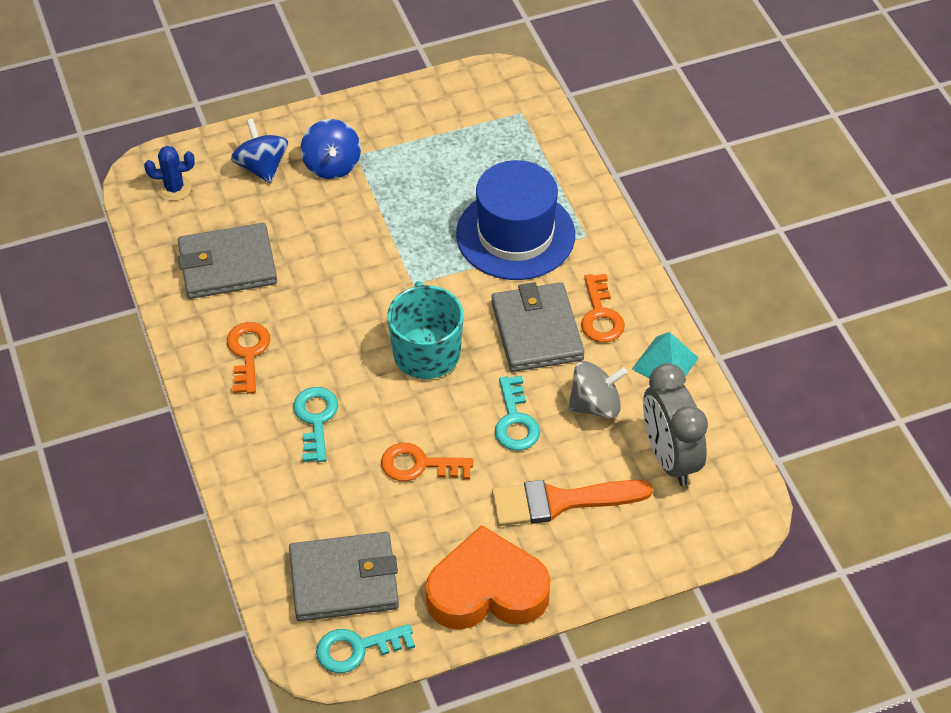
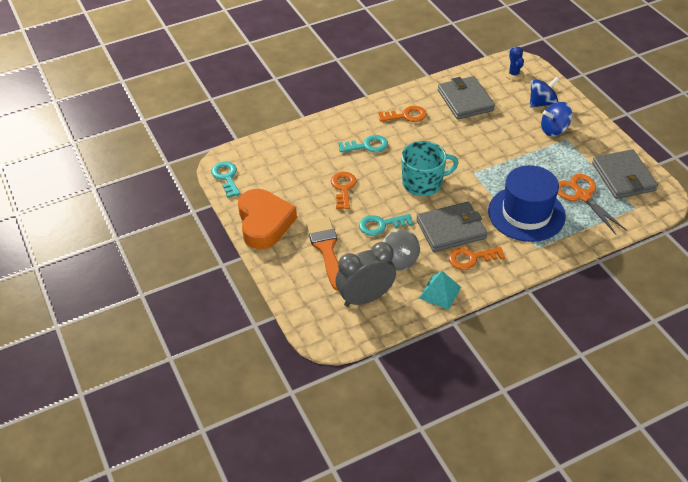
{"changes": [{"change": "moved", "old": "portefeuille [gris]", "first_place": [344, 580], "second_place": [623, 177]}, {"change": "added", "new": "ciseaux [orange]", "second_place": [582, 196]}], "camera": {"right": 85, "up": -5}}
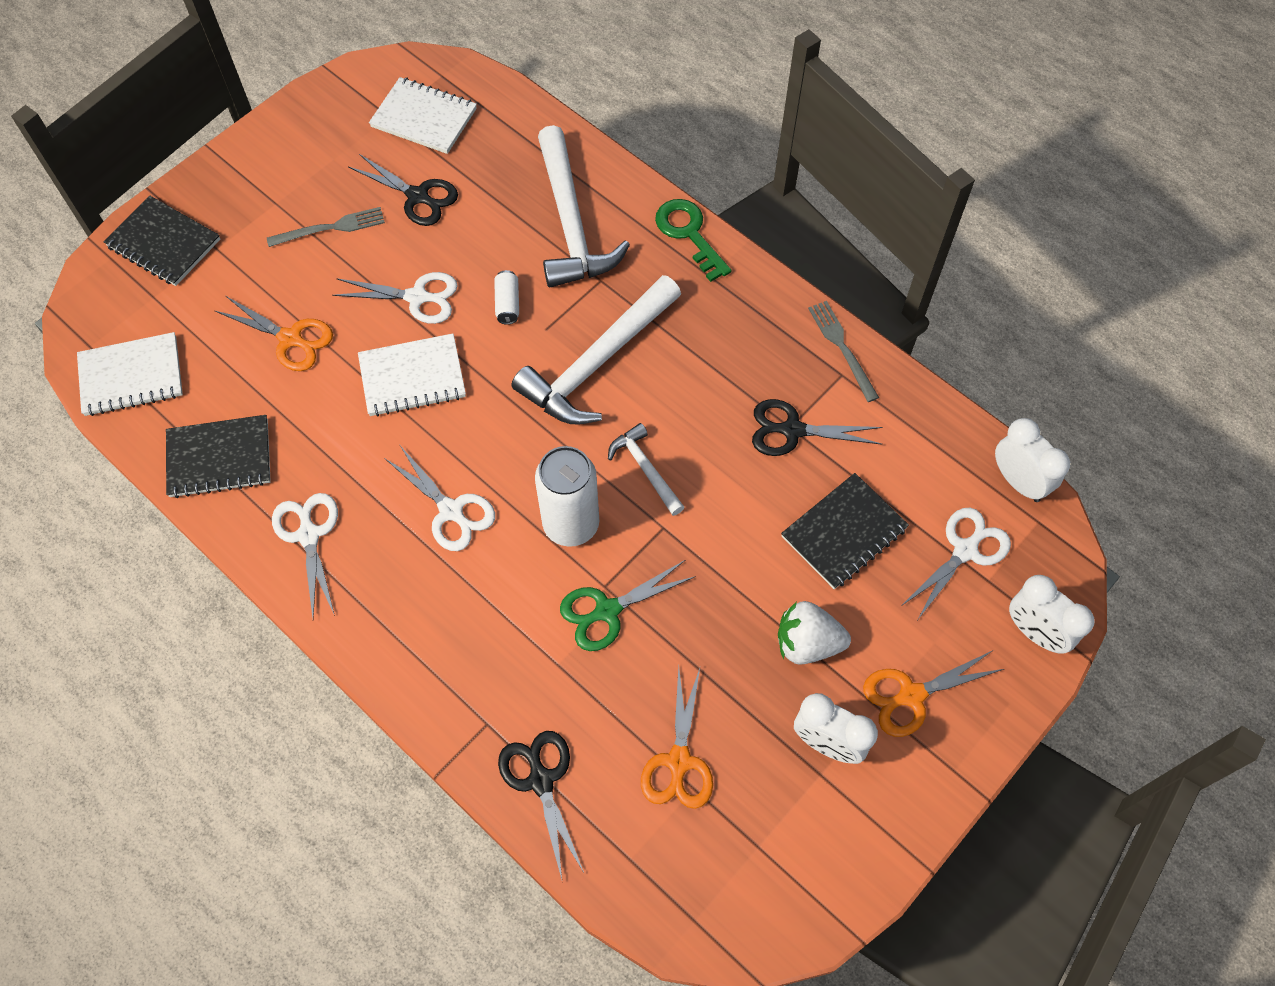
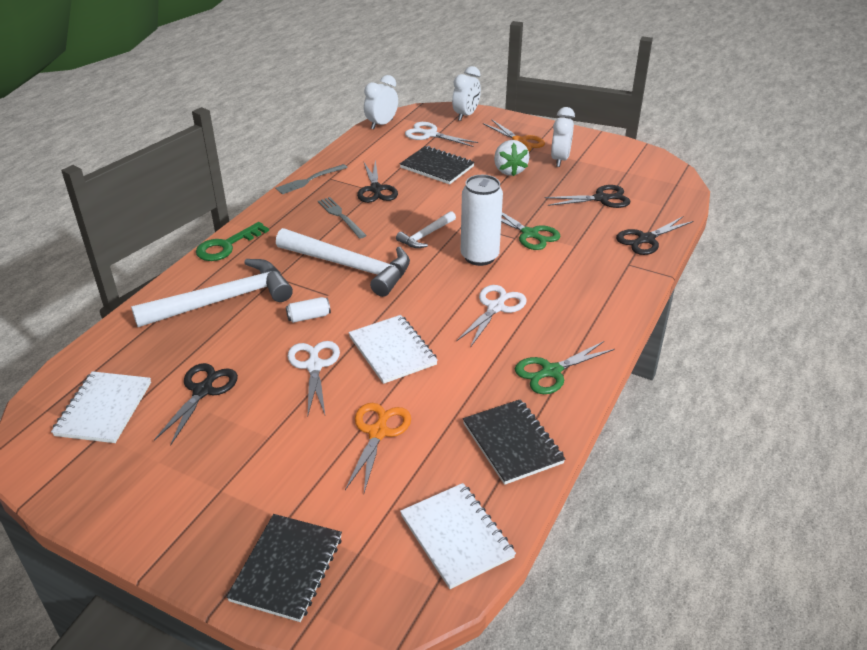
{"changes": [{"change": "moved", "old": "fourchette [gris]", "first_place": [330, 228], "second_place": [341, 216]}, {"change": "recoloured", "old": "ciseaux [blanc]", "new": "ciseaux [vert]", "first_place": [309, 535], "second_place": [551, 371]}, {"change": "recoloured", "old": "ciseaux [orange]", "new": "ciseaux [noir]", "first_place": [679, 761], "second_place": [601, 199]}], "camera": {"right": -105, "up": -25}}
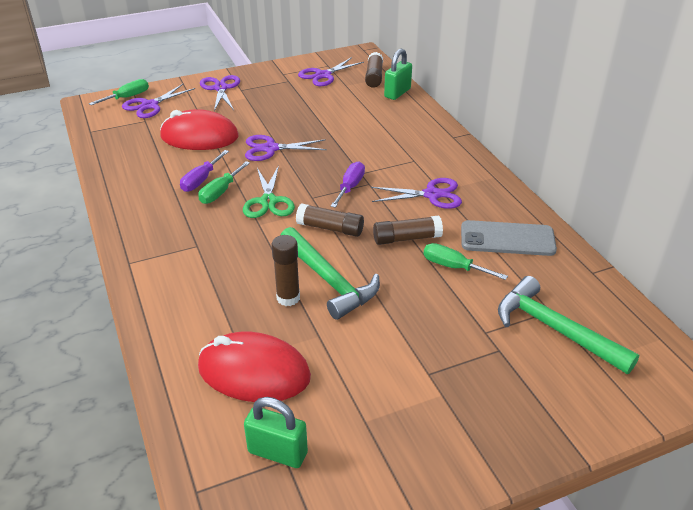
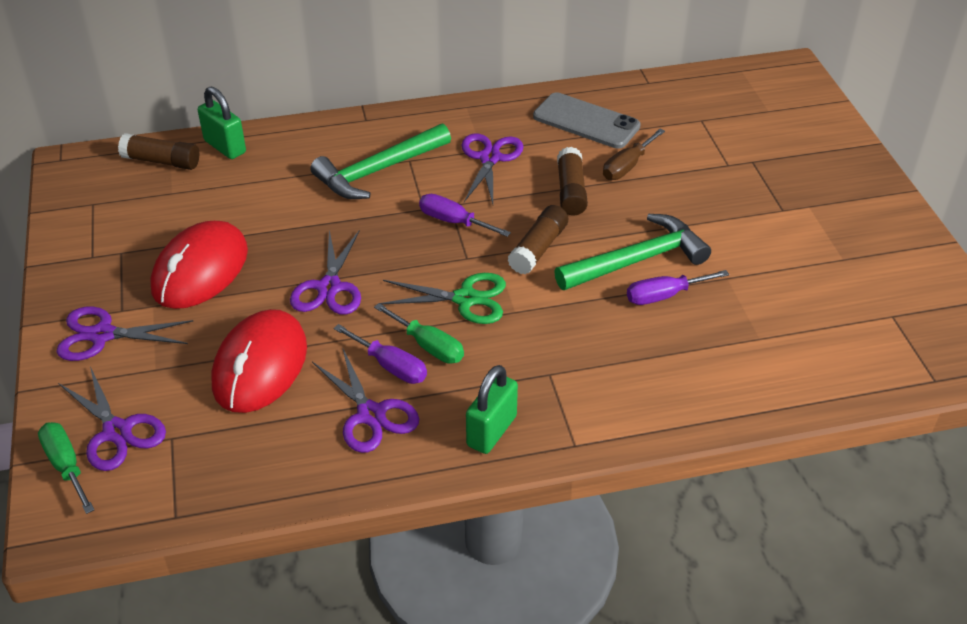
{"changes": [{"change": "moved", "old": "ciseaux [violet]", "first_place": [323, 75], "second_place": [371, 414]}, {"change": "turned", "old": "téléphone [gris]", "first_place": [507, 239], "second_place": [586, 121], "degrees": -75}, {"change": "replaced", "old": "bâton de colle [marron]", "new": "tournevis [violet]", "first_place": [288, 298], "second_place": [664, 296]}, {"change": "recoloured", "old": "tournevis [vert]", "new": "tournevis [marron]", "first_place": [453, 267], "second_place": [627, 166]}, {"change": "moved", "old": "marteau [vert]", "first_place": [554, 329], "second_place": [378, 171]}, {"change": "moved", "old": "souris [rouge]", "first_place": [254, 372], "second_place": [200, 270]}, {"change": "moved", "old": "cadenas [vert]", "first_place": [277, 452], "second_place": [491, 431]}], "camera": {"right": -80, "up": 5}}
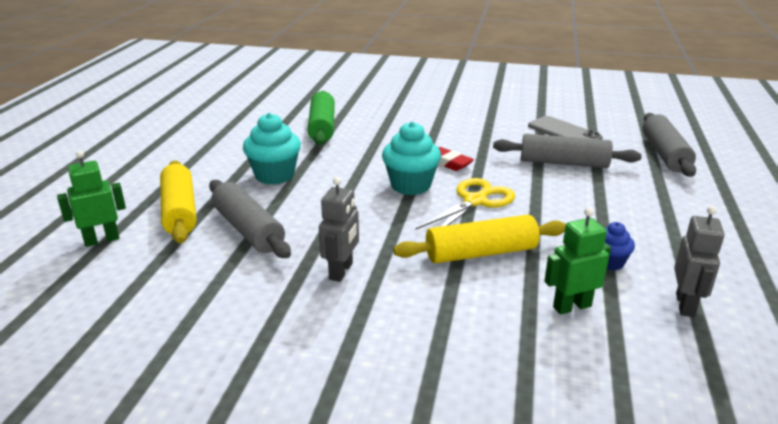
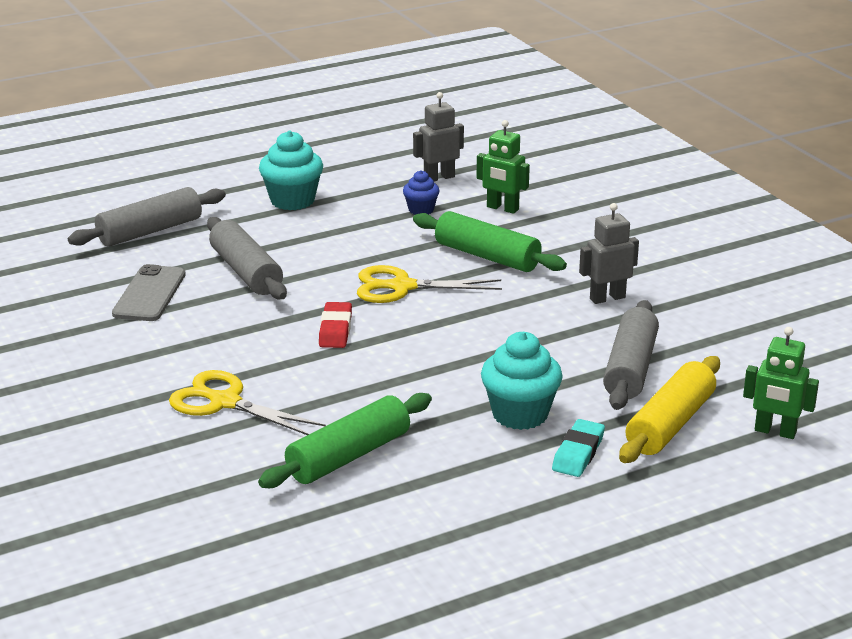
{"changes": [{"change": "moved", "old": "muffin [turquoise]", "first_place": [410, 185], "second_place": [292, 200]}, {"change": "recoloured", "old": "rouleau à pâtisserie [jaune]", "new": "rouleau à pâtisserie [vert]", "first_place": [481, 253], "second_place": [487, 256]}, {"change": "added", "new": "ciseaux [jaune]", "second_place": [225, 402]}, {"change": "added", "new": "gomme [turquoise]", "second_place": [578, 453]}], "camera": {"right": -130, "up": 0}}
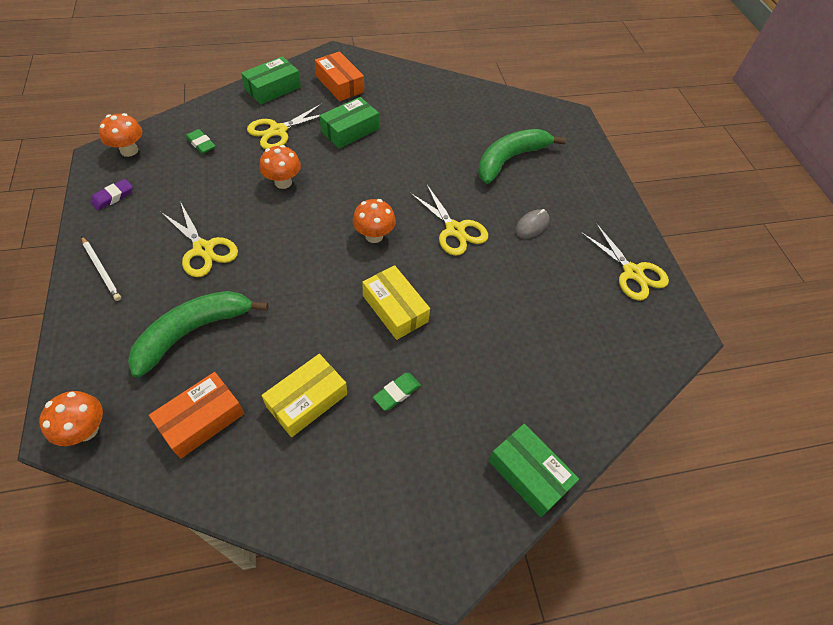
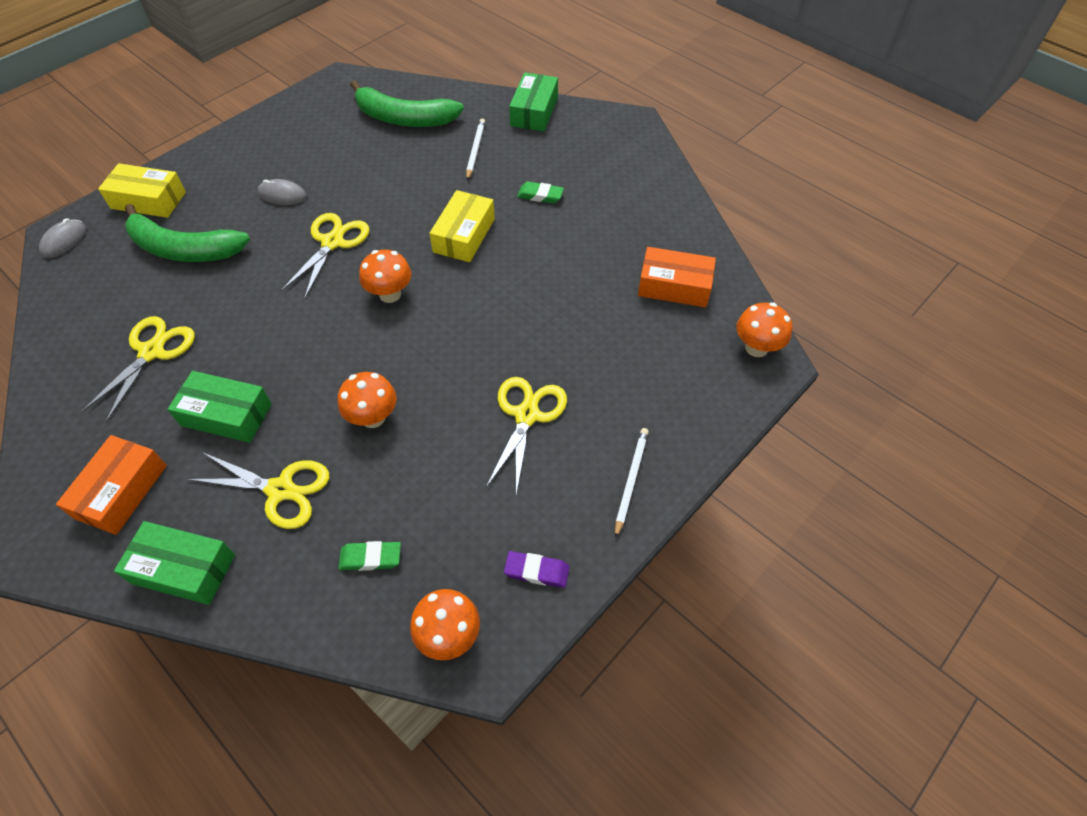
{"changes": [{"change": "turned", "old": "gomme [vert]", "first_place": [201, 144], "second_place": [370, 558], "degrees": 75}, {"change": "moved", "old": "ciseaux [jaune]", "first_place": [632, 272], "second_place": [151, 352]}, {"change": "moved", "old": "banane [vert]", "first_place": [192, 331], "second_place": [404, 118]}, {"change": "moved", "old": "boîte [jaune]", "first_place": [307, 400], "second_place": [148, 200]}, {"change": "added", "new": "crayon [blanc]", "second_place": [475, 150]}, {"change": "added", "new": "souris [gris]", "second_place": [64, 241]}], "camera": {"right": -120, "up": 0}}
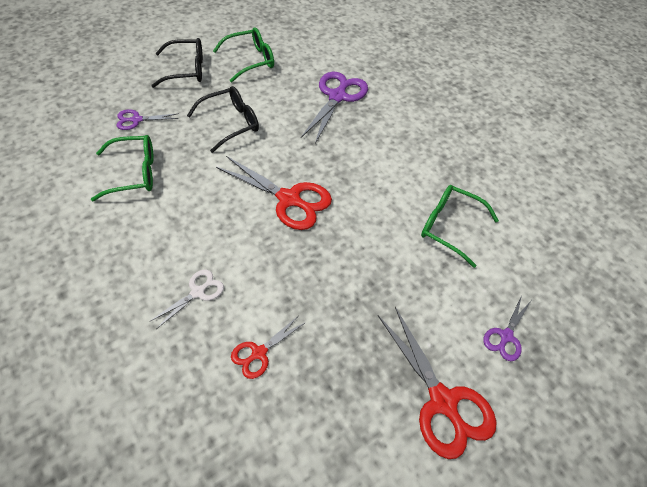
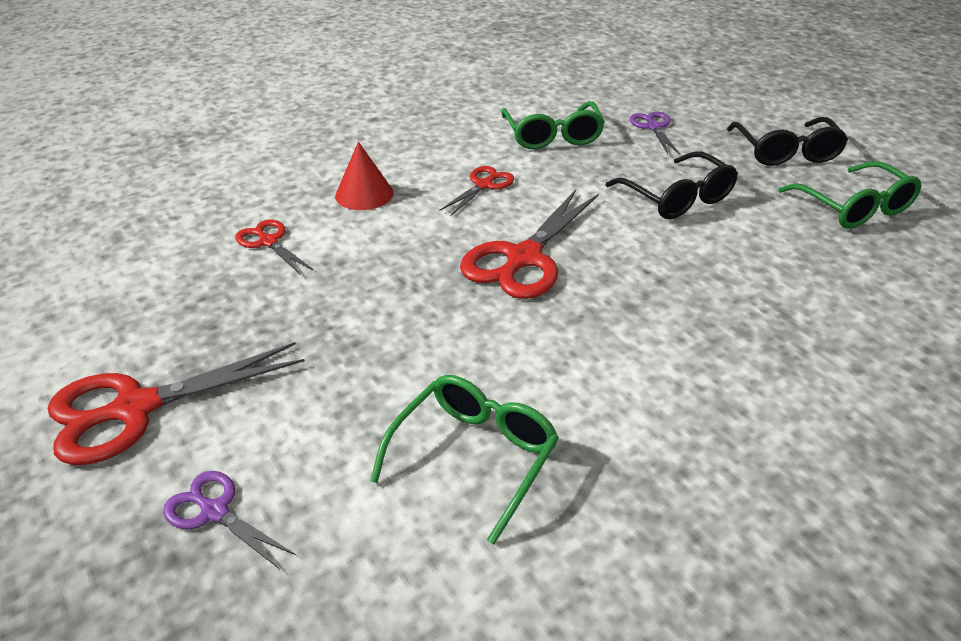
{"changes": [{"change": "removed", "old": "ciseaux [violet]", "first_place": [337, 97]}, {"change": "replaced", "old": "ciseaux [blanc]", "new": "cône [rouge]", "first_place": [197, 292], "second_place": [364, 194]}, {"change": "added", "new": "ciseaux [rouge]", "second_place": [484, 185]}], "camera": {"right": 95, "up": -15}}
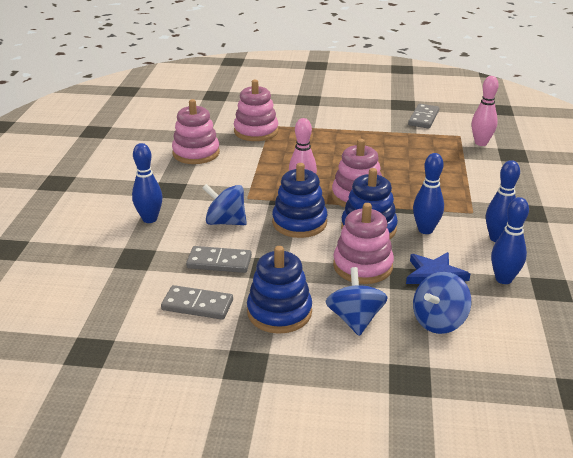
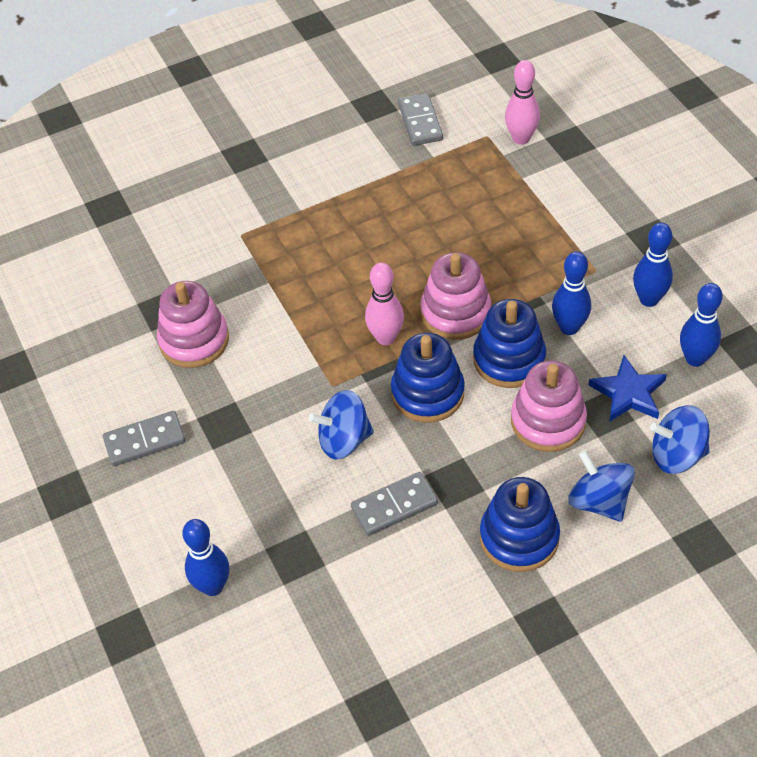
{"changes": [{"change": "removed", "old": "jouet à empiler [rose]", "first_place": [256, 131]}, {"change": "moved", "old": "quille [bleu]", "first_place": [150, 219], "second_place": [213, 586]}, {"change": "turned", "old": "toupie [bleu]", "first_place": [438, 321], "second_place": [677, 455], "degrees": 75}, {"change": "moved", "old": "domino [gris]", "first_place": [197, 305], "second_place": [145, 441]}], "camera": {"right": -30, "up": 20}}
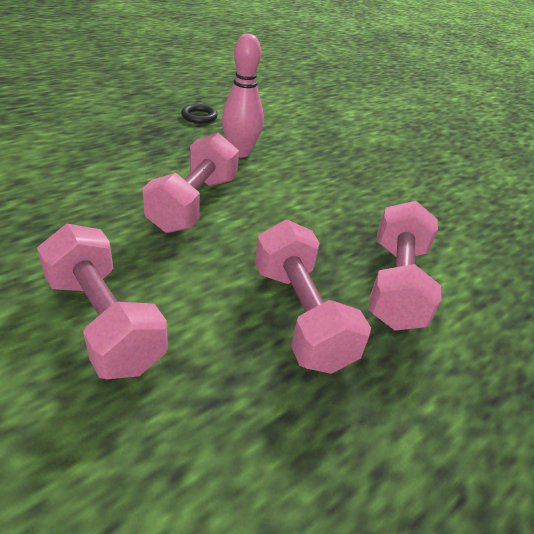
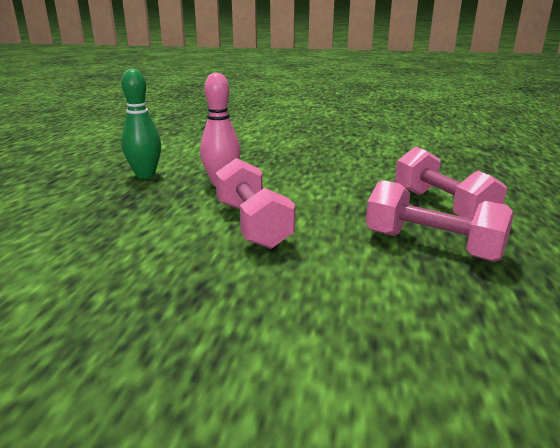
{"changes": [{"change": "replaced", "old": "anneau [noir]", "new": "quille [vert]", "first_place": [199, 116], "second_place": [145, 175]}, {"change": "removed", "old": "haltère [rose]", "first_place": [104, 322]}], "camera": {"right": -35, "up": -15}}
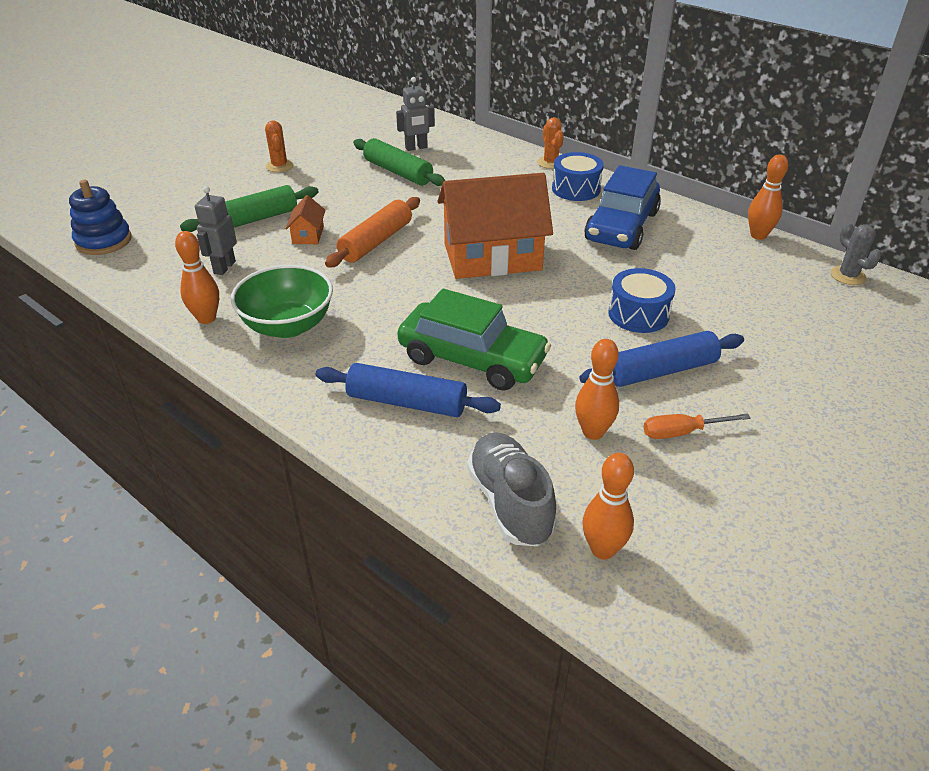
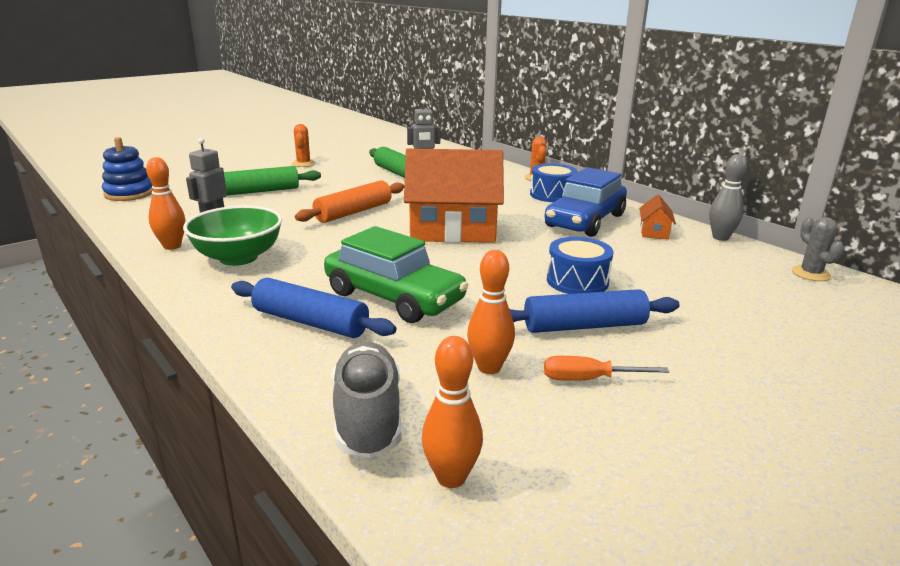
{"changes": [{"change": "recoloured", "old": "quille [orange]", "new": "quille [gris]", "first_place": [758, 235], "second_place": [720, 237]}, {"change": "moved", "old": "maison [orange]", "first_place": [308, 235], "second_place": [654, 232]}], "camera": {"right": 10, "up": -15}}
